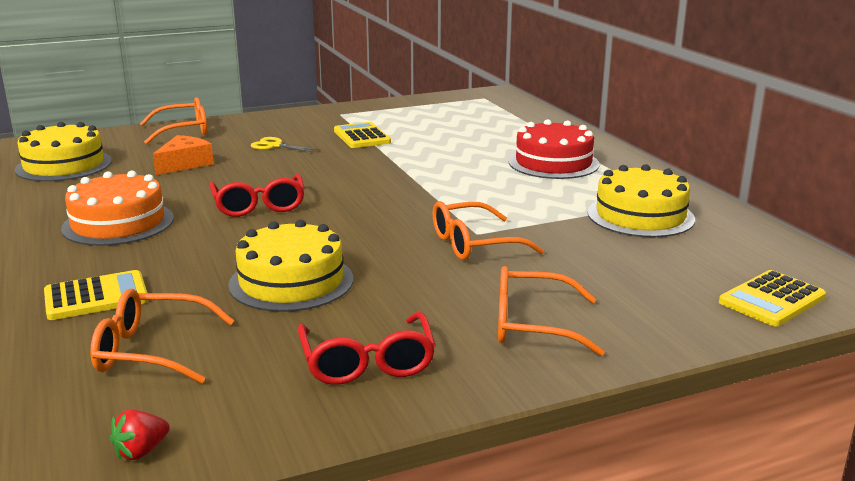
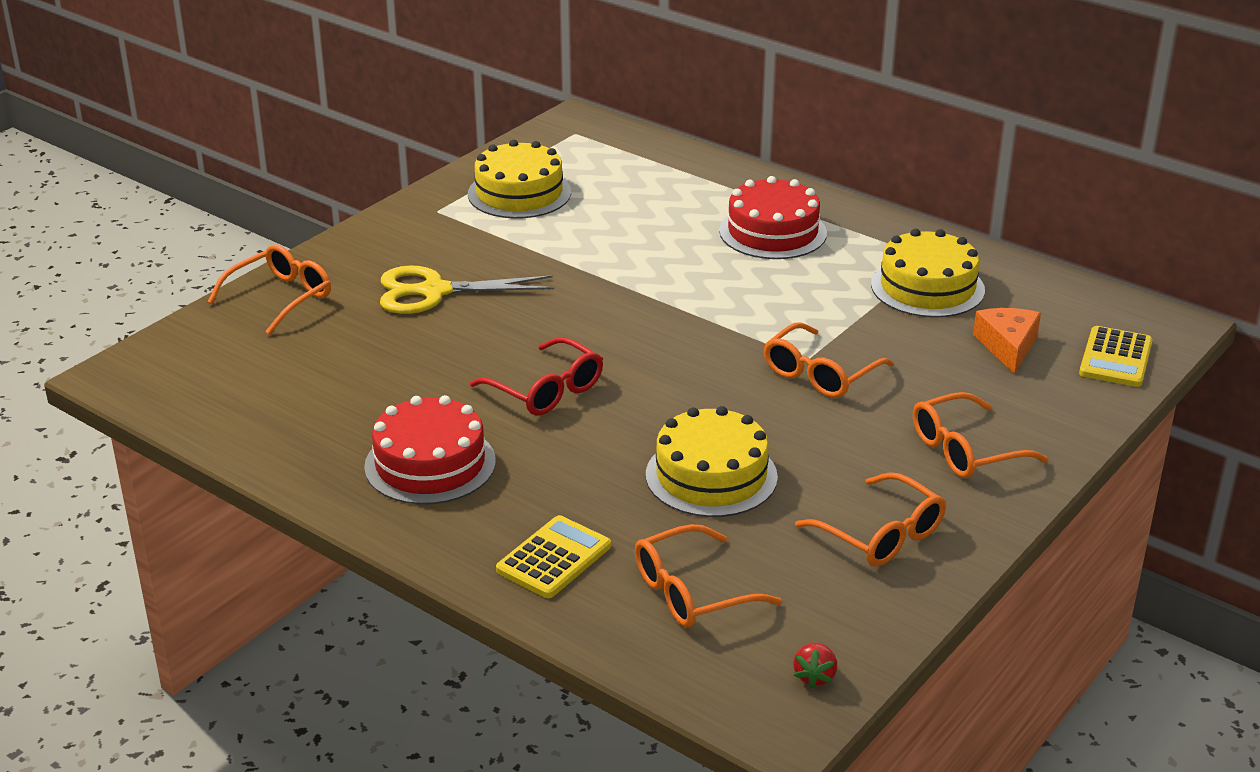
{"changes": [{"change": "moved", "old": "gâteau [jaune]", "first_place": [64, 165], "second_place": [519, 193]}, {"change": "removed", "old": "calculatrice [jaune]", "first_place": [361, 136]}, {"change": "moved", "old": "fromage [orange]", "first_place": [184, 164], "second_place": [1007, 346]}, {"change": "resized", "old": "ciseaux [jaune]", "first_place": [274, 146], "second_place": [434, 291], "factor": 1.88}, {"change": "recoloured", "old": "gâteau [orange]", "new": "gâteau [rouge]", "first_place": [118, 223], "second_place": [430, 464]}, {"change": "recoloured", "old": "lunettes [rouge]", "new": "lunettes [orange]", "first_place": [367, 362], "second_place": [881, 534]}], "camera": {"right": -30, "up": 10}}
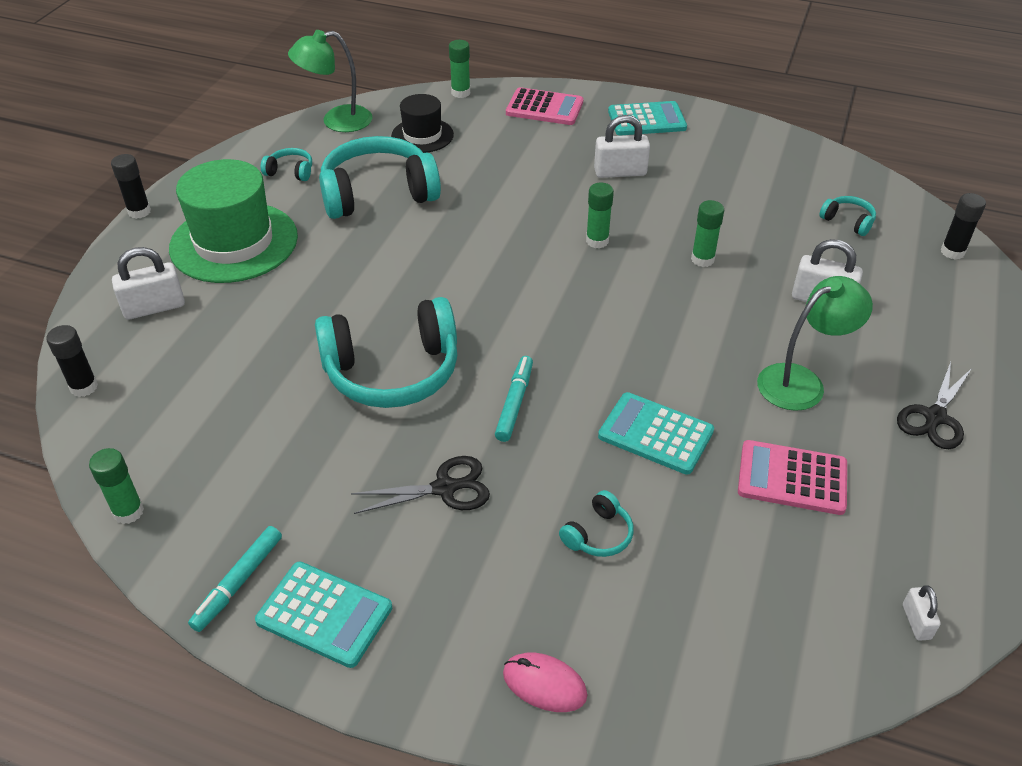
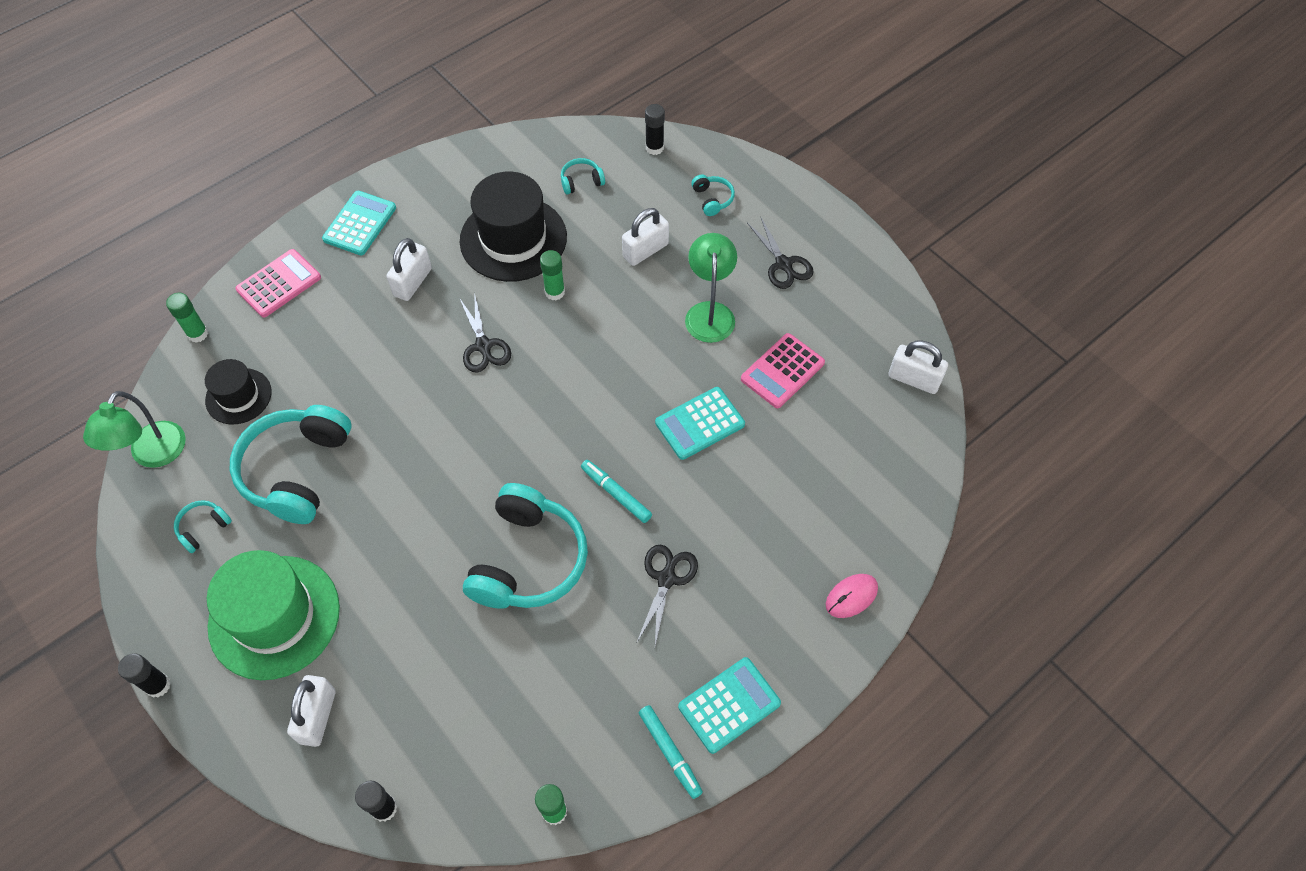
{"changes": [{"change": "replaced", "old": "bâton de colle [vert]", "new": "ciseaux [noir]", "first_place": [597, 241], "second_place": [483, 346]}, {"change": "moved", "old": "casque audio [turquoise]", "first_place": [598, 535], "second_place": [712, 199]}, {"change": "resized", "old": "cadenas [blanc]", "first_place": [916, 622], "second_place": [914, 379], "factor": 1.83}, {"change": "added", "new": "chapeau [noir]", "second_place": [513, 239]}], "camera": {"right": -60, "up": 15}}
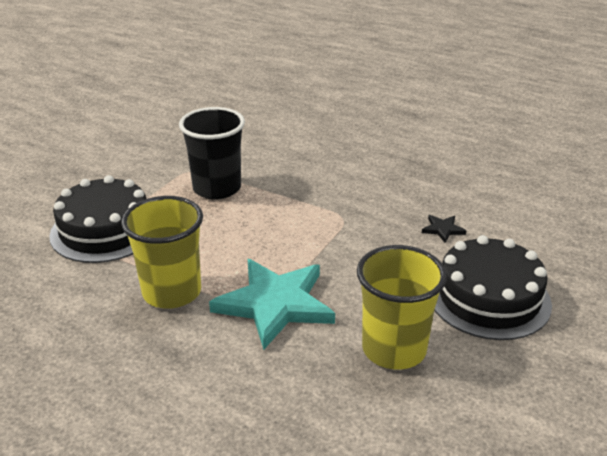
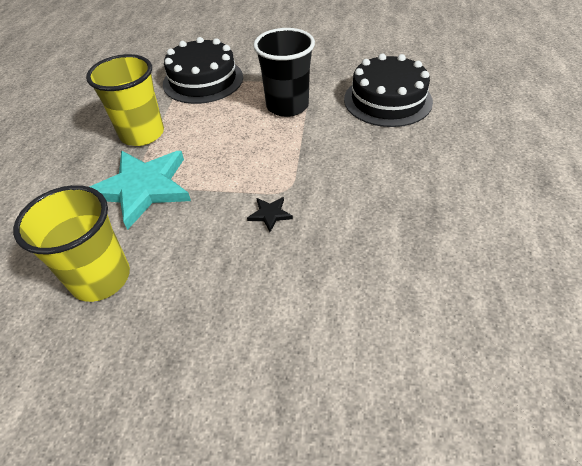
{"changes": [{"change": "moved", "old": "étoile [noir]", "first_place": [443, 229], "second_place": [270, 214]}, {"change": "moved", "old": "gâteau [noir]", "first_place": [489, 298], "second_place": [387, 100]}], "camera": {"right": 70, "up": 15}}
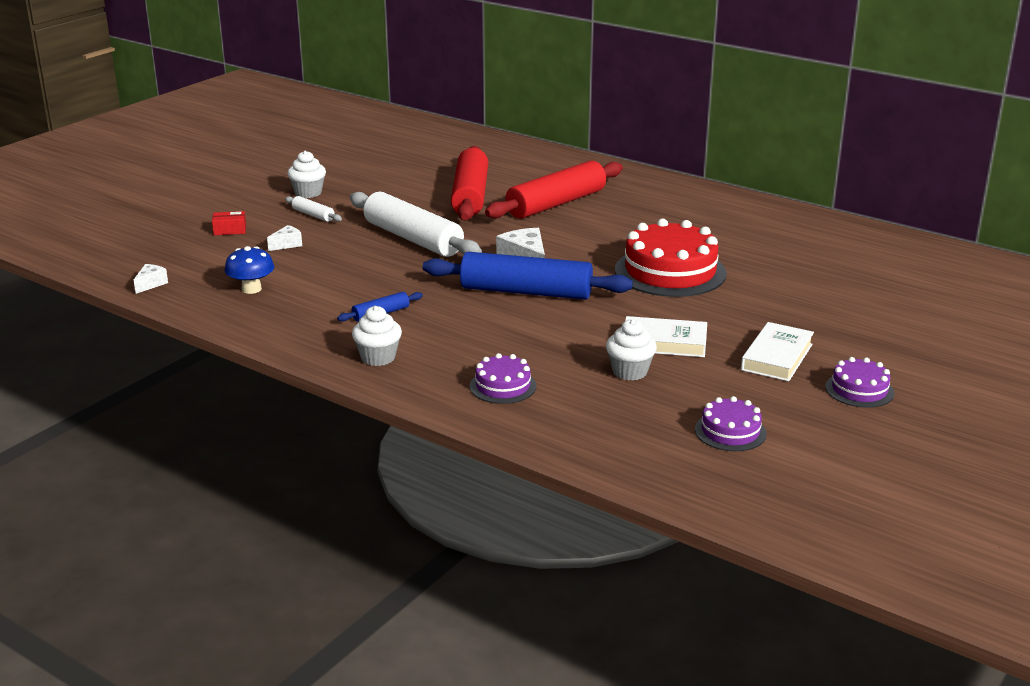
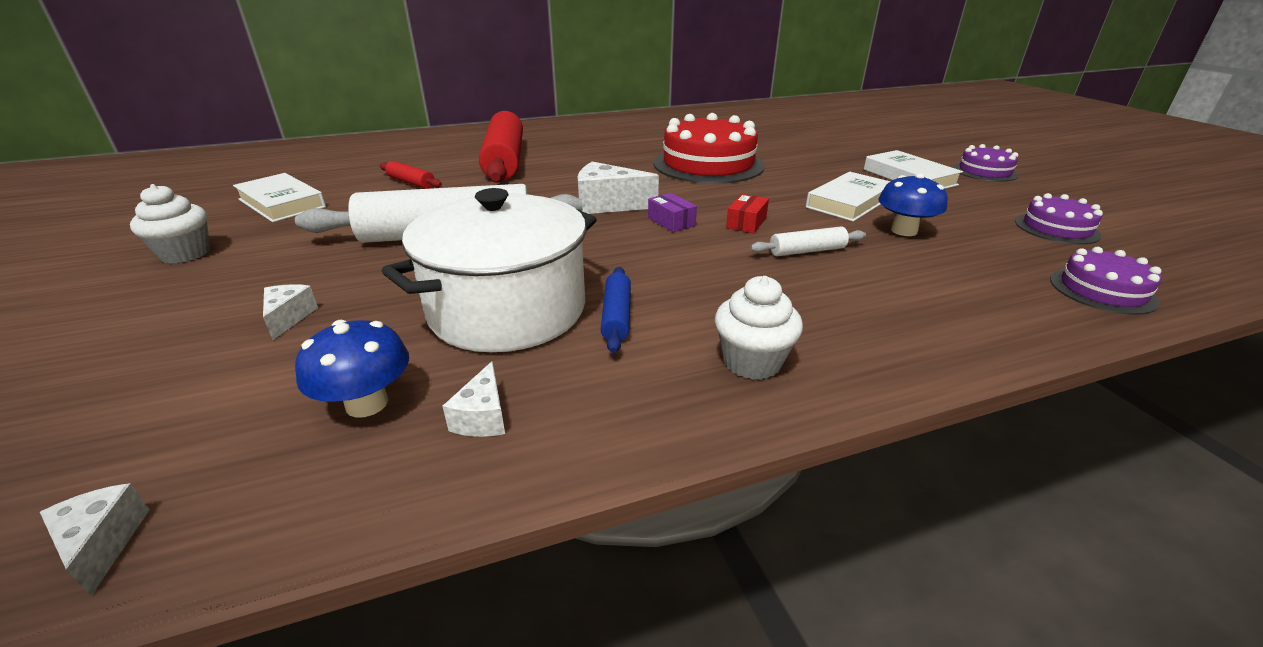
{"changes": [{"change": "resized", "old": "rouleau à pâtisserie [rouge]", "first_place": [470, 196], "second_place": [411, 182], "factor": 0.44}, {"change": "moved", "old": "rouleau à pâtisserie [blanc]", "first_place": [313, 215], "second_place": [807, 251]}, {"change": "moved", "old": "boîte [rouge]", "first_place": [230, 230], "second_place": [746, 223]}, {"change": "replaced", "old": "rouleau à pâtisserie [bleu]", "new": "boîte [violet]", "first_place": [526, 292], "second_place": [671, 222]}, {"change": "replaced", "old": "muffin [blanc]", "new": "champignon [bleu]", "first_place": [629, 372], "second_place": [904, 231]}, {"change": "moved", "old": "gâteau [violet]", "first_place": [503, 386], "second_place": [1102, 290]}, {"change": "added", "new": "livre [blanc]", "second_place": [282, 203]}, {"change": "added", "new": "marmite [blanc]", "second_place": [507, 309]}, {"change": "added", "new": "fromage [blanc]", "second_place": [483, 417]}], "camera": {"right": -55, "up": 5}}
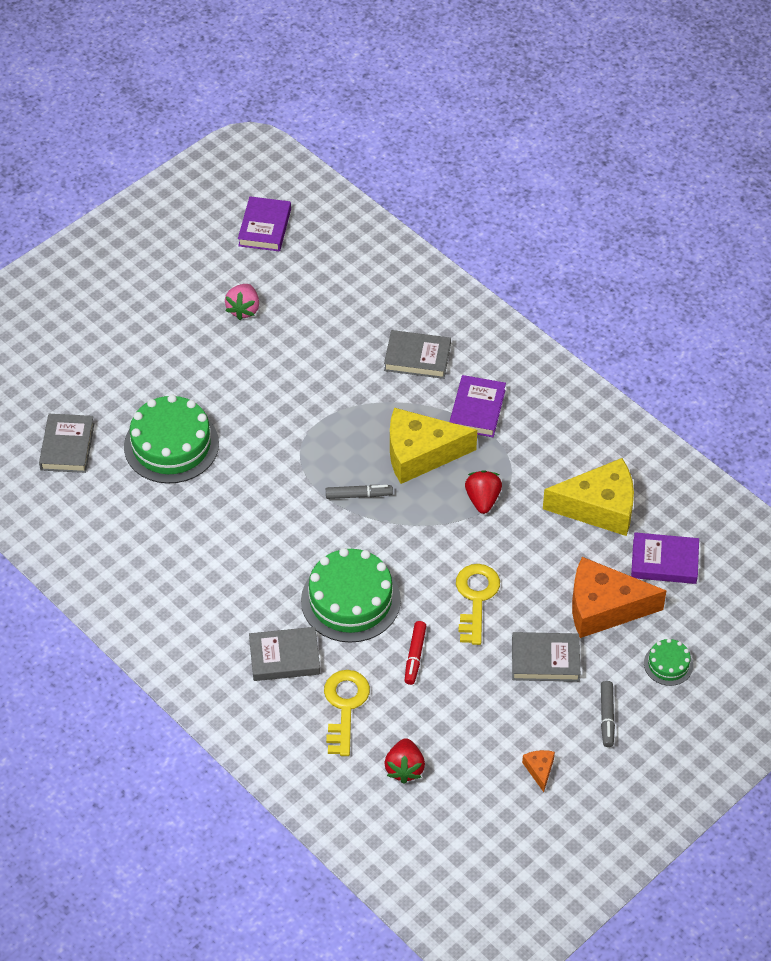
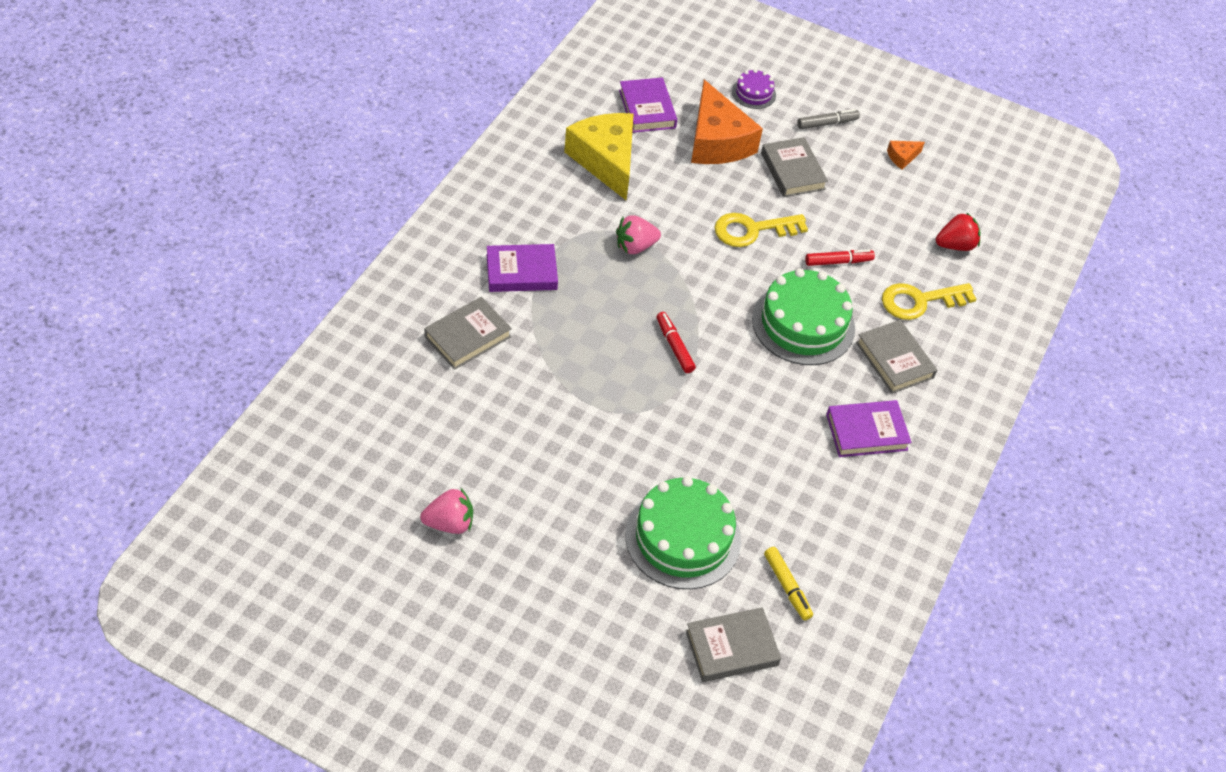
{"changes": [{"change": "moved", "old": "livre [violet]", "first_place": [264, 227], "second_place": [866, 432]}, {"change": "turned", "old": "livre [gris]", "first_place": [417, 358], "second_place": [468, 337], "degrees": 60}, {"change": "removed", "old": "fromage [jaune]", "first_place": [420, 454]}, {"change": "recoloured", "old": "fraise [rouge]", "new": "fraise [rose]", "first_place": [482, 500], "second_place": [635, 246]}, {"change": "recoloured", "old": "feutre [gris]", "new": "feutre [rouge]", "first_place": [358, 495], "second_place": [674, 346]}, {"change": "recoloured", "old": "gâteau [vert]", "new": "gâteau [violet]", "first_place": [668, 664], "second_place": [753, 93]}, {"change": "added", "new": "feutre [jaune]", "second_place": [787, 586]}], "camera": {"right": -115, "up": 0}}
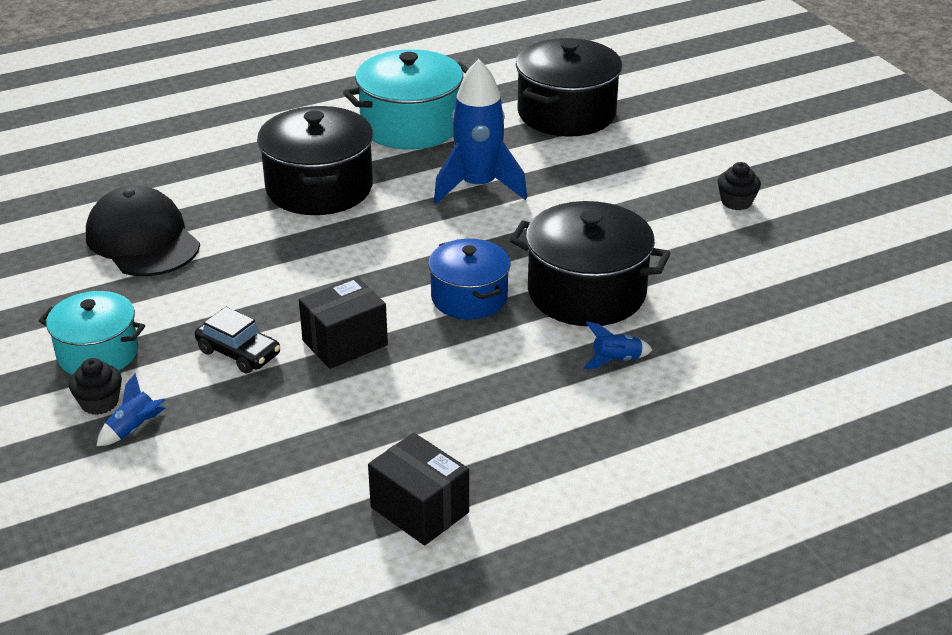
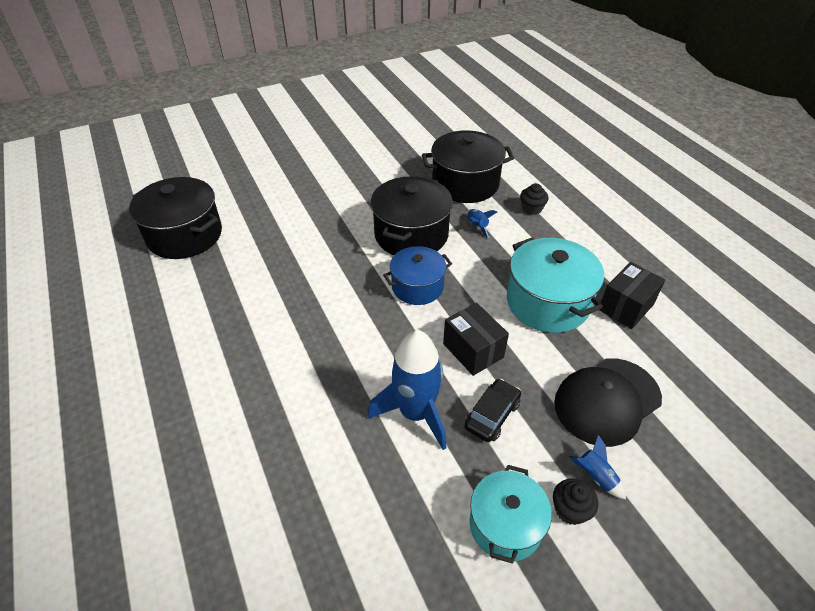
{"changes": [{"change": "moved", "old": "marmite [turquoise]", "first_place": [410, 126], "second_place": [547, 302]}, {"change": "moved", "old": "fusée [bleu]", "first_place": [478, 186], "second_place": [415, 413]}, {"change": "moved", "old": "marmite [noir]", "first_place": [319, 188], "second_place": [465, 184]}, {"change": "moved", "old": "muffin [noir]", "first_place": [736, 202], "second_place": [531, 208]}, {"change": "moved", "old": "casquette [noir]", "first_place": [143, 240], "second_place": [607, 401]}], "camera": {"right": -90, "up": 10}}
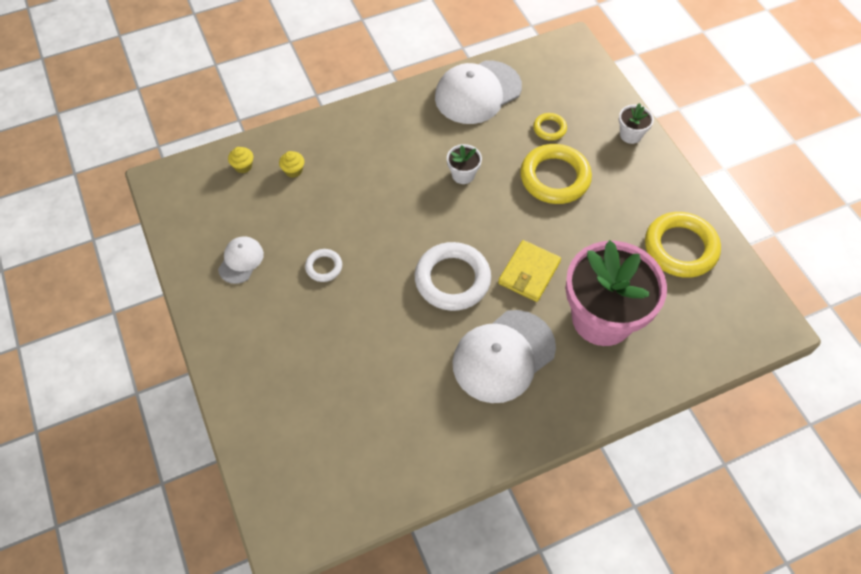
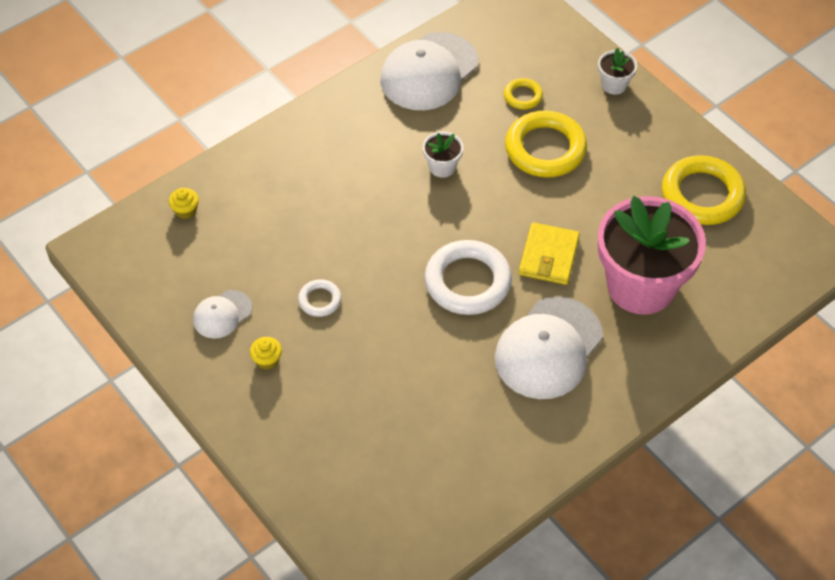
{"changes": [{"change": "moved", "old": "muffin [jaune]", "first_place": [293, 170], "second_place": [267, 360]}, {"change": "turned", "old": "casquette [blanc]", "first_place": [241, 261], "second_place": [222, 314], "degrees": -135}], "camera": {"right": -15, "up": -5}}
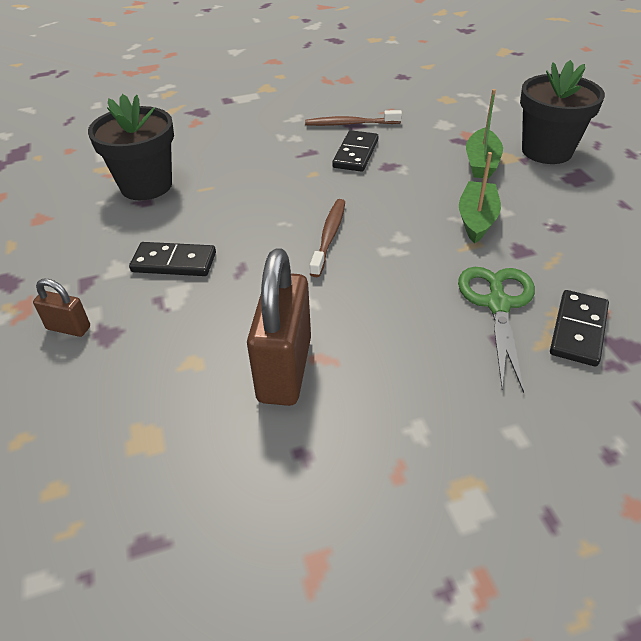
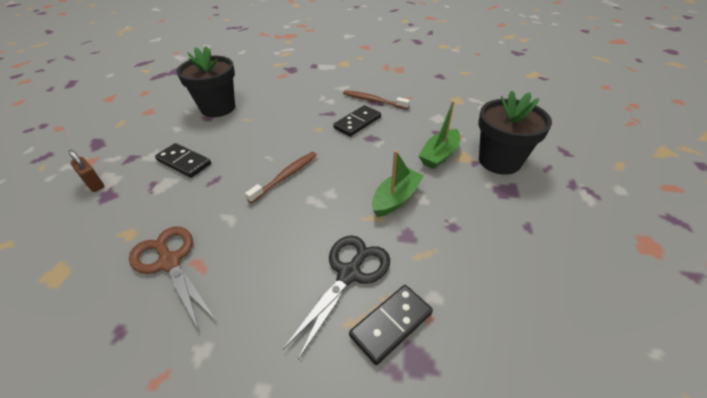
{"changes": [{"change": "replaced", "old": "cadenas [marron]", "new": "ciseaux [marron]", "first_place": [285, 369], "second_place": [170, 262]}, {"change": "recoloured", "old": "ciseaux [vert]", "new": "ciseaux [noir]", "first_place": [498, 304], "second_place": [349, 274]}], "camera": {"right": 25, "up": 0}}
